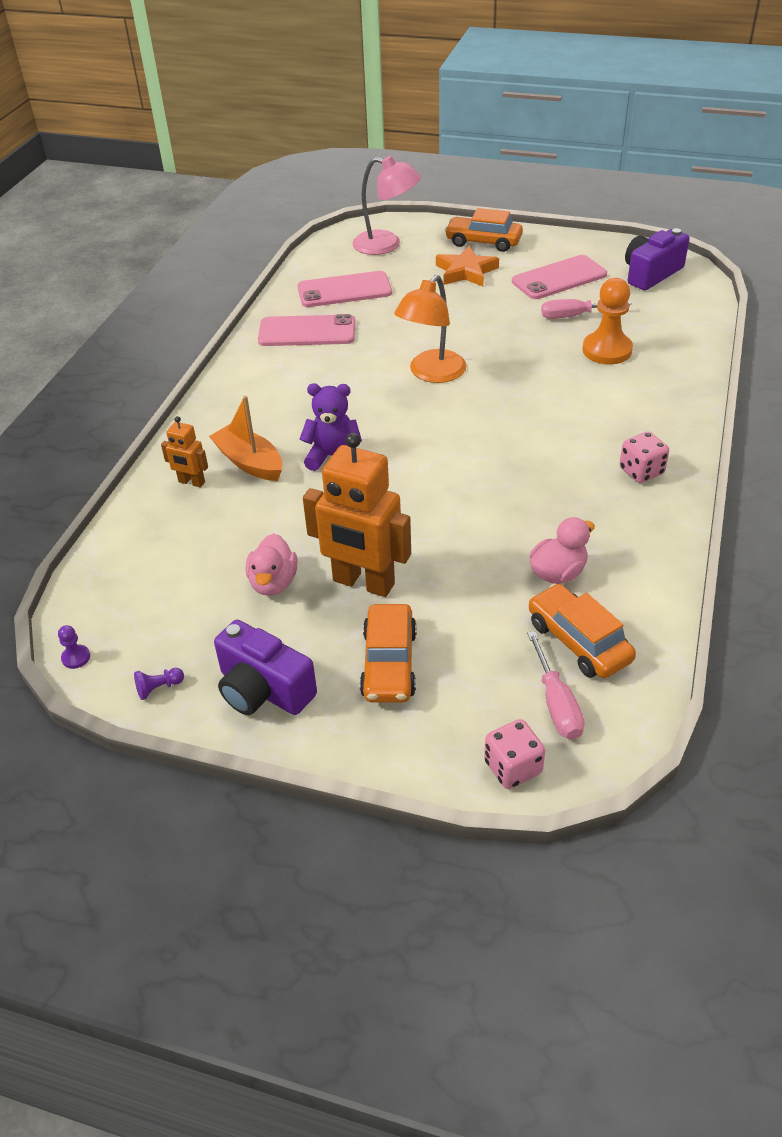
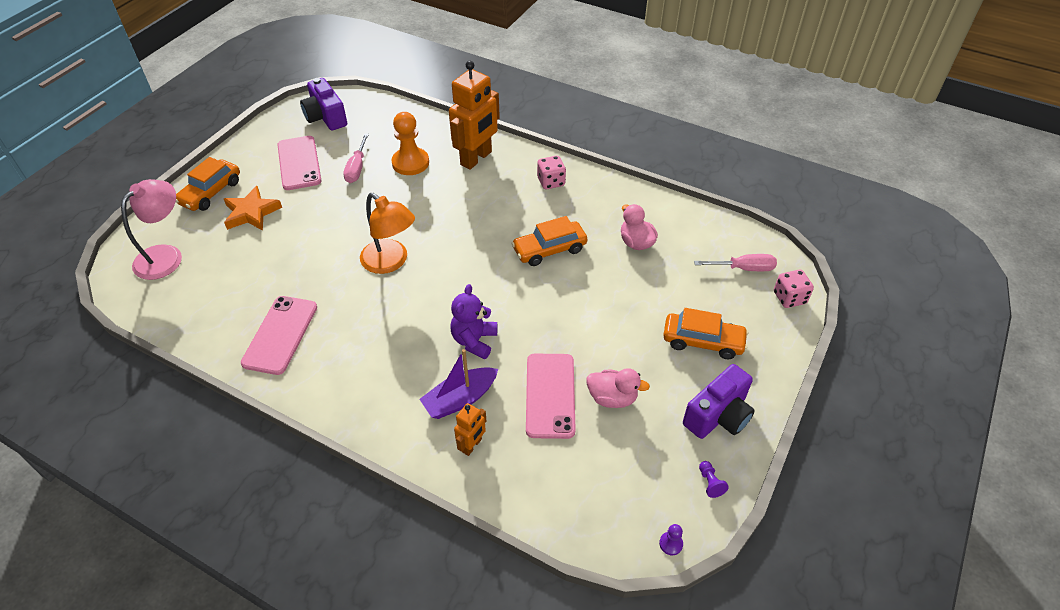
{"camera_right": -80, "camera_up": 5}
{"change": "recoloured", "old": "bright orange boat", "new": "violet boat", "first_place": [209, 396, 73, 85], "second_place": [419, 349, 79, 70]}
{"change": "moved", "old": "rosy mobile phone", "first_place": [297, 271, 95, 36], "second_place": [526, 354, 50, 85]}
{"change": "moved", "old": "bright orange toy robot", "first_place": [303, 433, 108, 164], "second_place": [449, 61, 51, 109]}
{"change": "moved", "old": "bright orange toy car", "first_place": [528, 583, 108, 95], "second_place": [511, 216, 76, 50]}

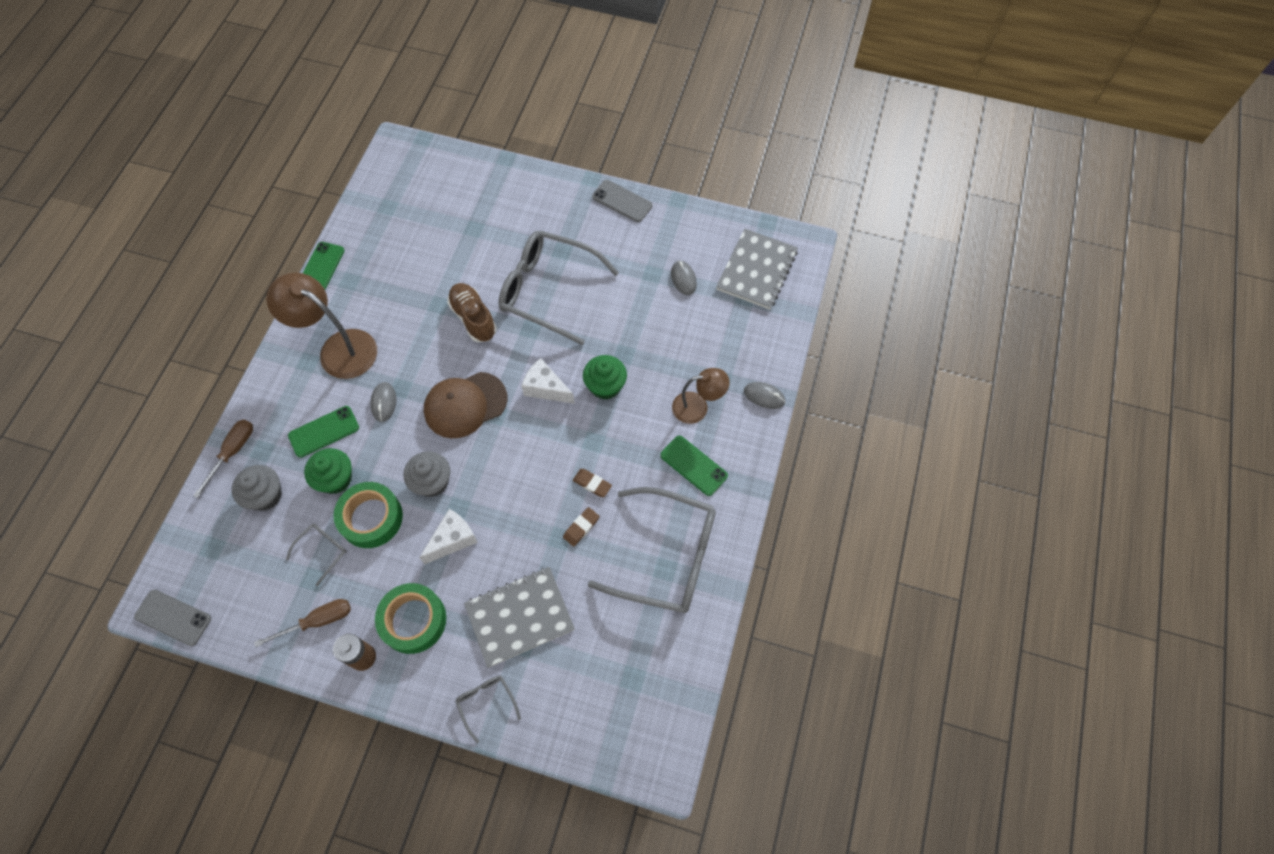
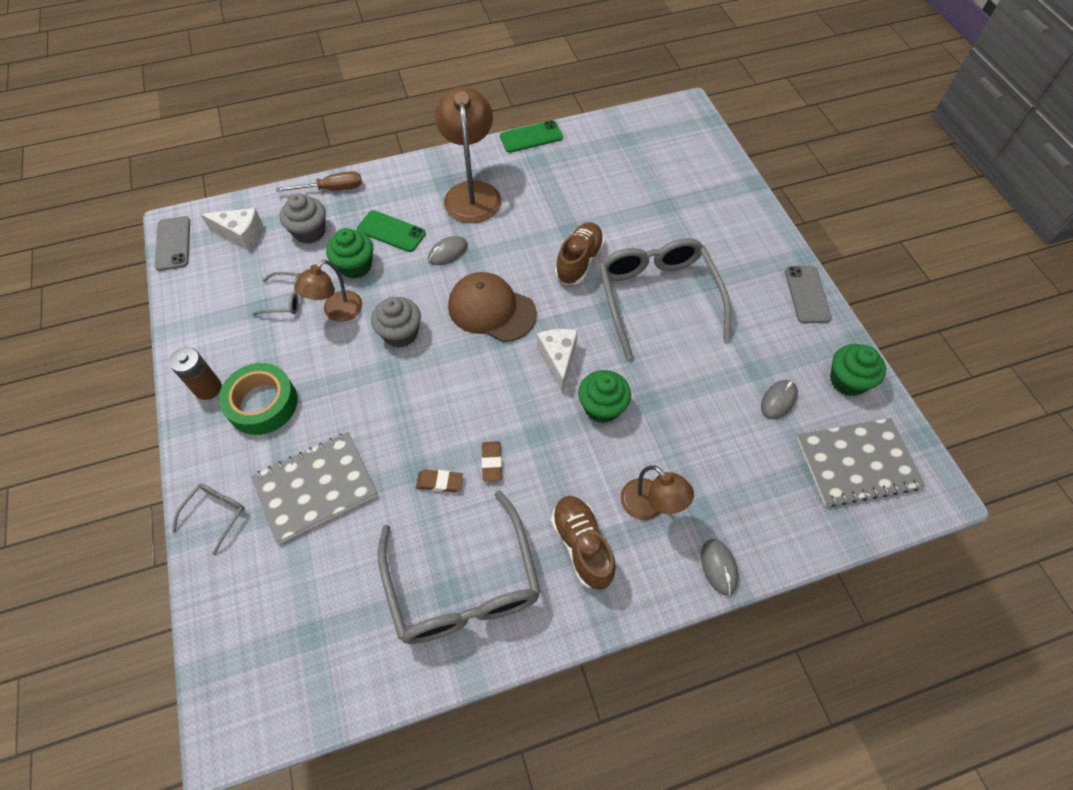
{"camera_right": 55, "camera_up": -5}
{"change": "removed", "old": "russet hand screwdriver", "first_place": [254, 599, 97, 48]}
{"change": "replaced", "old": "leaf-green sticky tape", "new": "russet desk lamp", "first_place": [334, 482, 69, 66], "second_place": [294, 260, 68, 62]}
{"change": "moved", "old": "snow-white cheese", "first_place": [419, 509, 59, 55], "second_place": [201, 208, 62, 43]}
{"change": "turned", "old": "ash-grey notepad", "first_place": [464, 567, 111, 100], "second_place": [251, 432, 126, 112], "degrees": -60}
{"change": "replaced", "old": "leaf-green mobile phone", "new": "russet lace-up shoe", "first_place": [660, 436, 68, 60], "second_place": [551, 496, 65, 94]}
{"change": "added", "new": "leaf-green muffin", "second_place": [830, 344, 56, 52]}

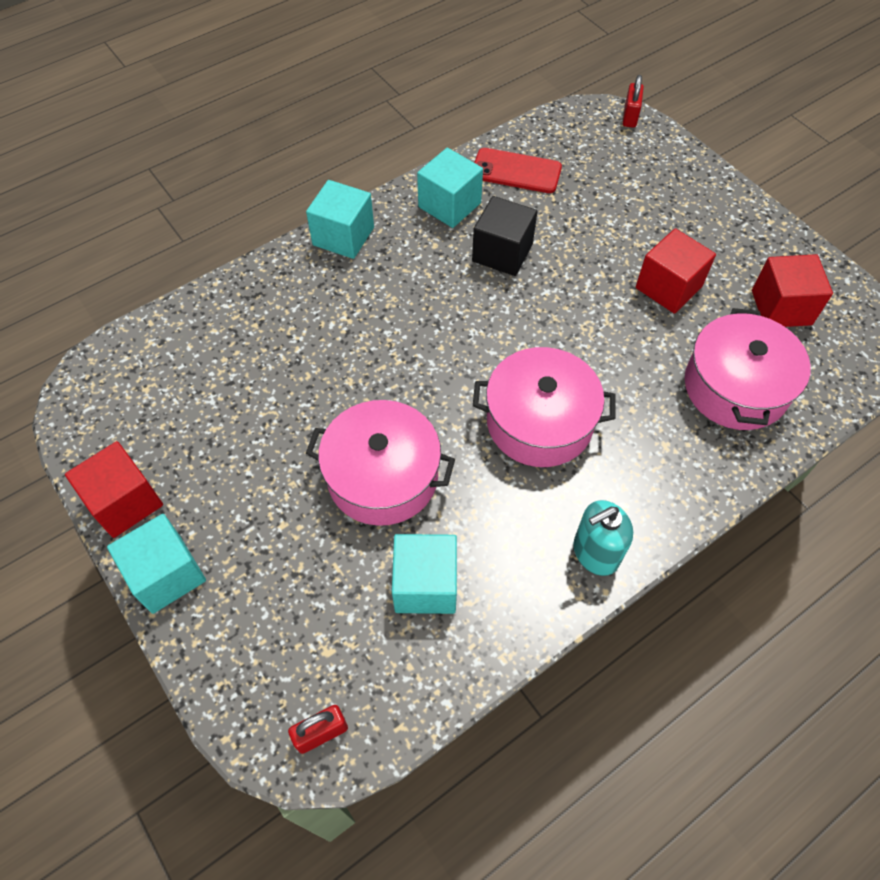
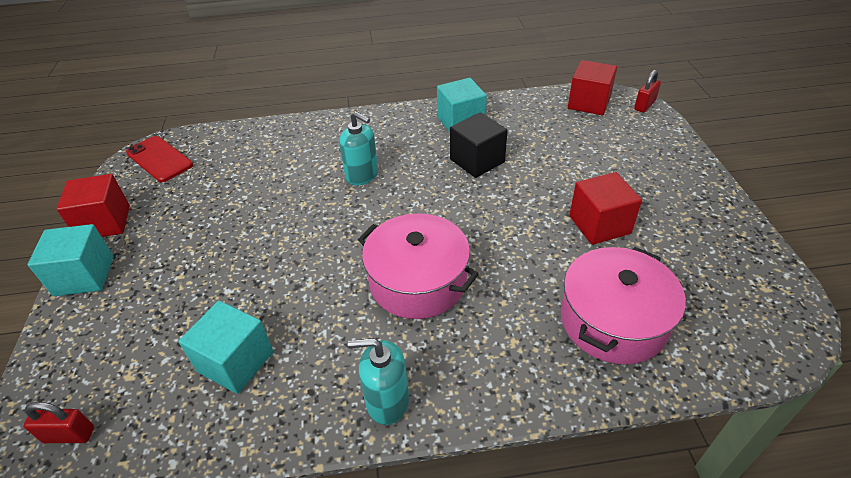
{"camera_right": 30, "camera_up": -15}
{"change": "removed", "old": "teal block", "first_place": [306, 180, 68, 79]}
{"change": "removed", "old": "rosy cooking pot", "first_place": [306, 400, 149, 126]}
{"change": "moved", "old": "red mobile phone", "first_place": [474, 148, 88, 45], "second_place": [126, 136, 67, 46]}
{"change": "moved", "old": "red block", "first_place": [752, 254, 81, 73], "second_place": [568, 60, 49, 55]}
{"change": "added", "new": "teal soap pump", "second_place": [339, 111, 39, 74]}

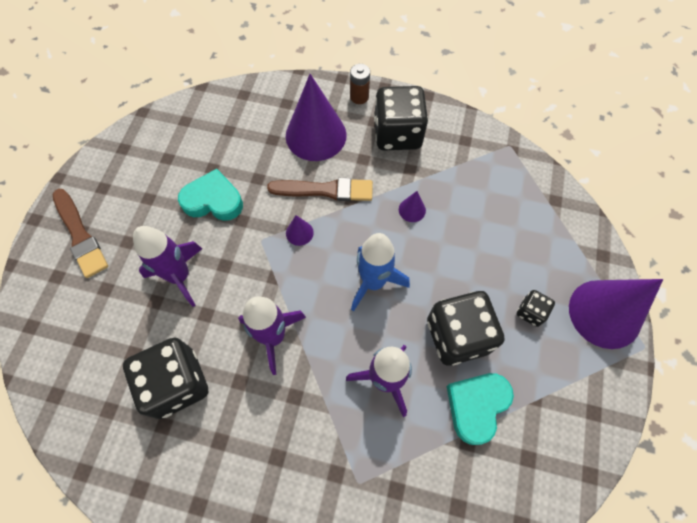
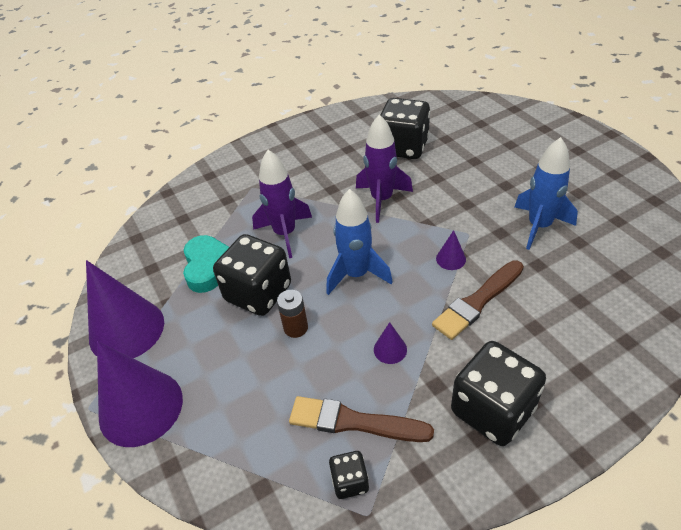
{"camera_right": 140, "camera_up": -20}
{"change": "moved", "old": "russet paint brush", "first_place": [53, 189, 55, 89], "second_place": [289, 396, 145, 46]}
{"change": "removed", "old": "violet rocket", "first_place": [133, 226, 69, 81]}
{"change": "replaced", "old": "teal heart shape", "new": "cobalt rocket", "first_place": [178, 169, 65, 52], "second_place": [515, 137, 63, 113]}
{"change": "moved", "old": "violet solid cone", "first_place": [286, 74, 61, 87], "second_place": [86, 260, 78, 98]}
{"change": "moved", "old": "russet battery", "first_place": [350, 64, 20, 40], "second_place": [277, 290, 31, 48]}
{"change": "moved", "old": "jet-black die", "first_place": [517, 290, 38, 37], "second_place": [329, 451, 40, 48]}

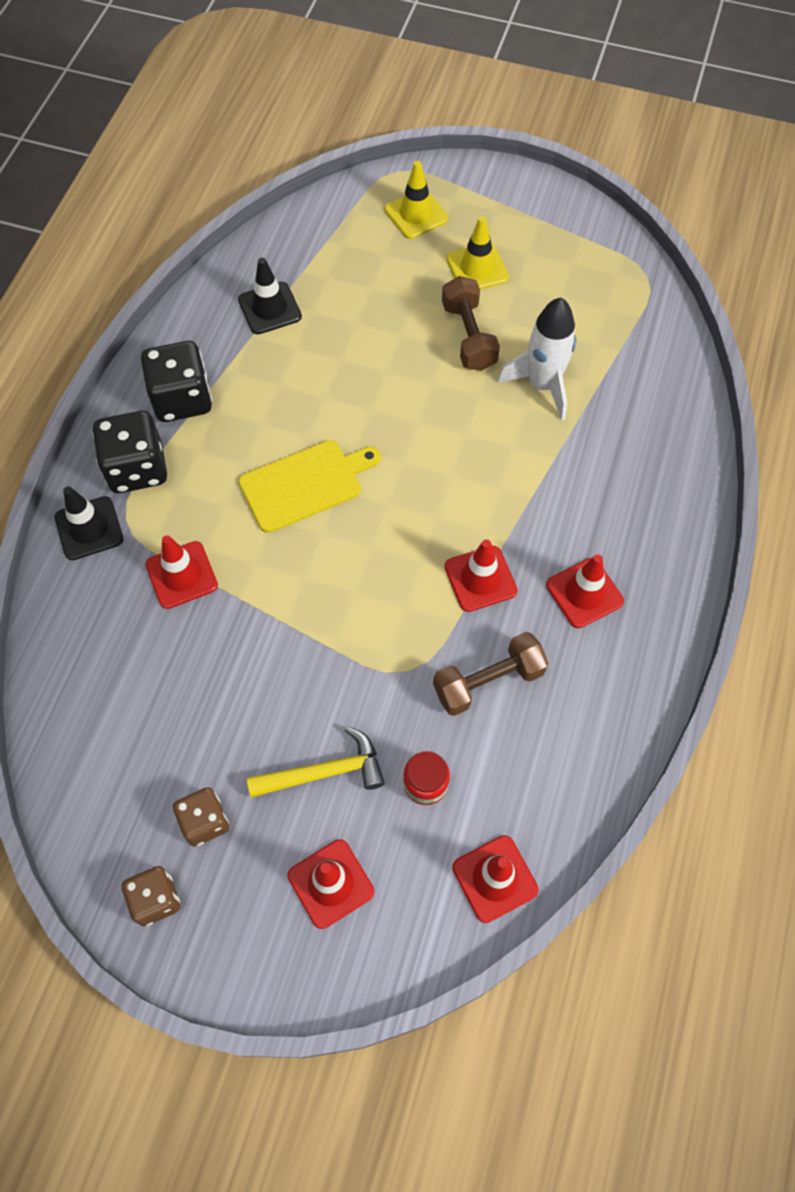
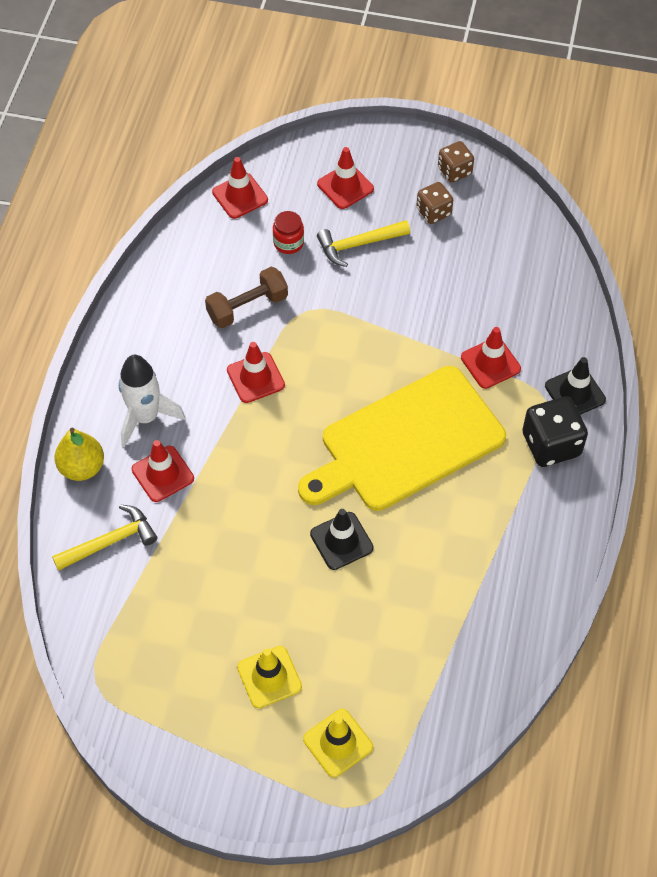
{"camera_right": 175, "camera_up": -5}
{"change": "removed", "old": "jet-black die", "first_place": [141, 341, 71, 81]}
{"change": "moved", "old": "jet-black safety cone", "first_place": [238, 258, 64, 76], "second_place": [310, 509, 64, 61]}
{"change": "resized", "old": "bright yellow cutting board", "first_place": [239, 440, 142, 93], "second_place": [298, 366, 208, 145], "factor": 1.77}
{"change": "removed", "old": "russet hand weight", "first_place": [442, 276, 58, 95]}
{"change": "moved", "old": "snow-white rocket", "first_place": [498, 298, 78, 123], "second_place": [119, 355, 66, 93]}
{"change": "moved", "old": "red safety cone", "first_place": [546, 554, 78, 74], "second_place": [132, 440, 62, 62]}
{"change": "added", "new": "bright yellow claw hammer", "second_place": [52, 504, 105, 67]}
{"change": "added", "new": "bright yellow toy pear", "second_place": [55, 427, 49, 54]}

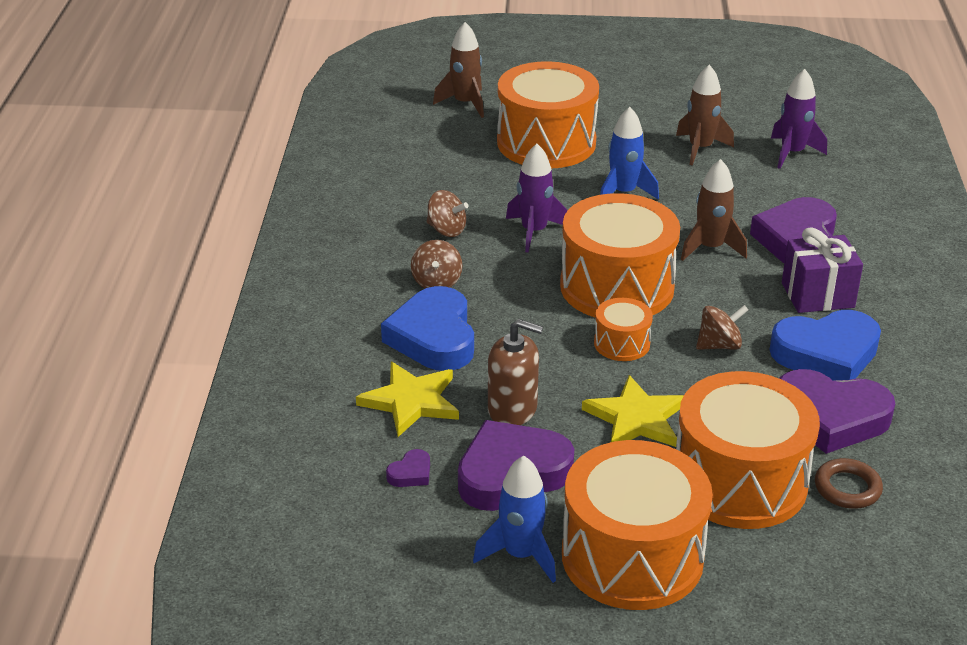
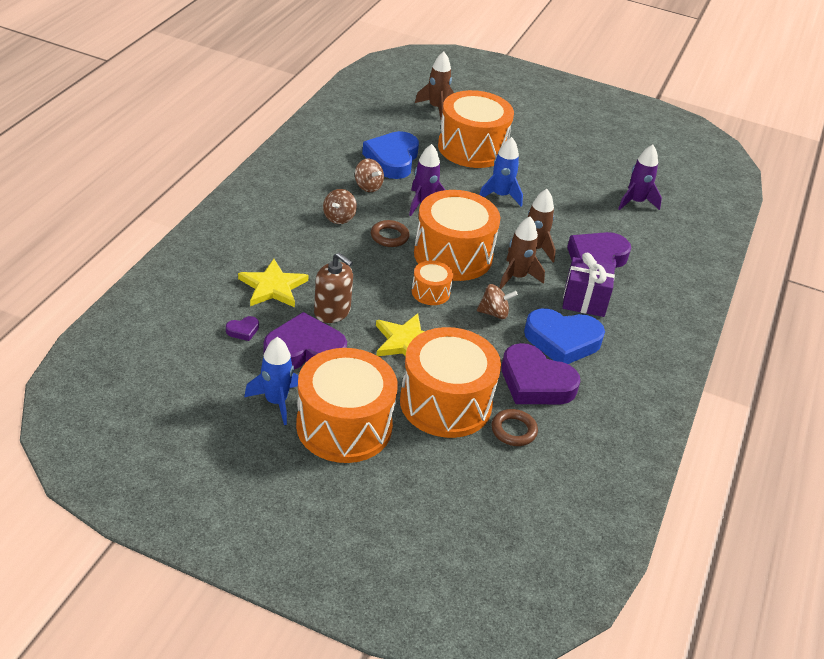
{"camera_right": 15, "camera_up": 5}
{"change": "moved", "old": "cobalt heart shape", "first_place": [381, 286, 93, 85], "second_place": [362, 131, 57, 48]}
{"change": "moved", "old": "russet rocket", "first_place": [676, 65, 58, 100], "second_place": [499, 216, 46, 73]}
{"change": "added", "new": "russet torus", "second_place": [371, 220, 38, 27]}

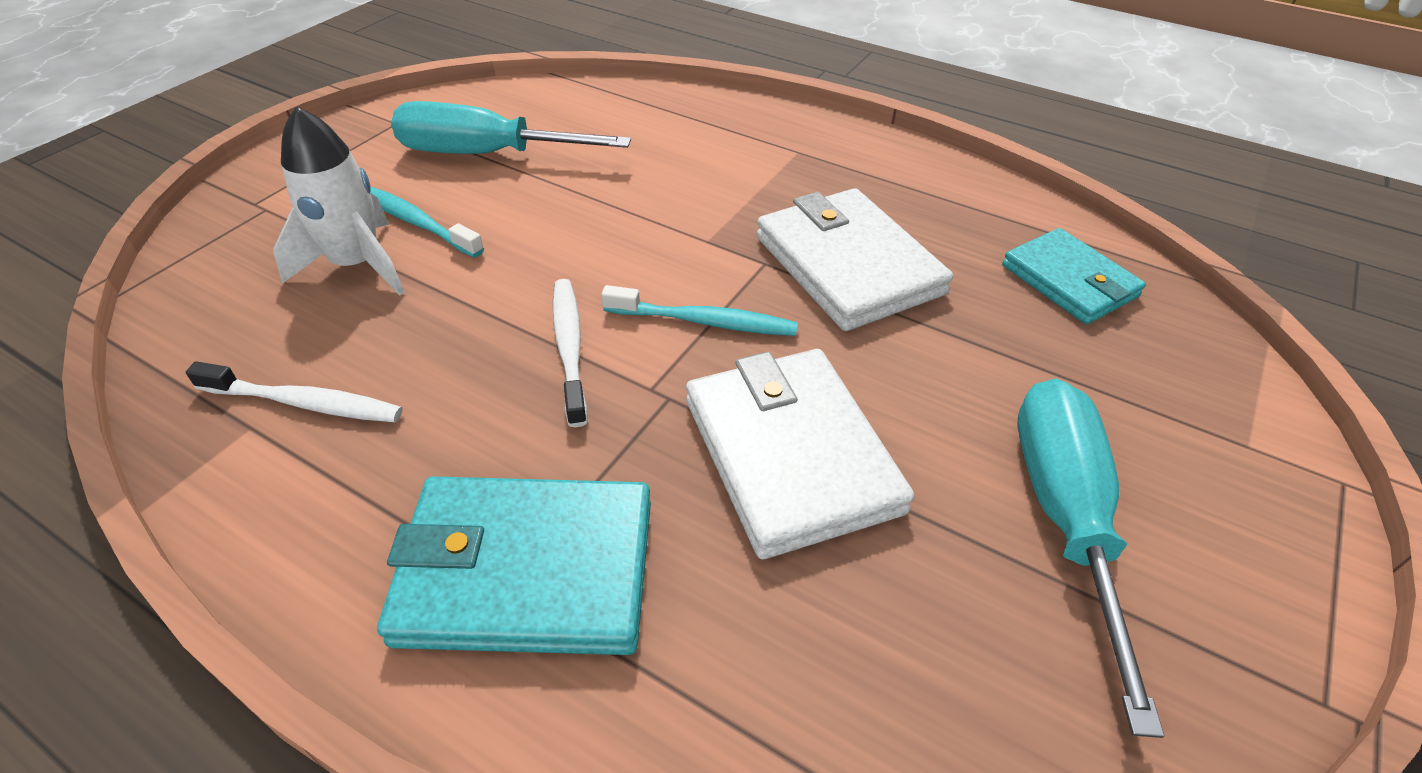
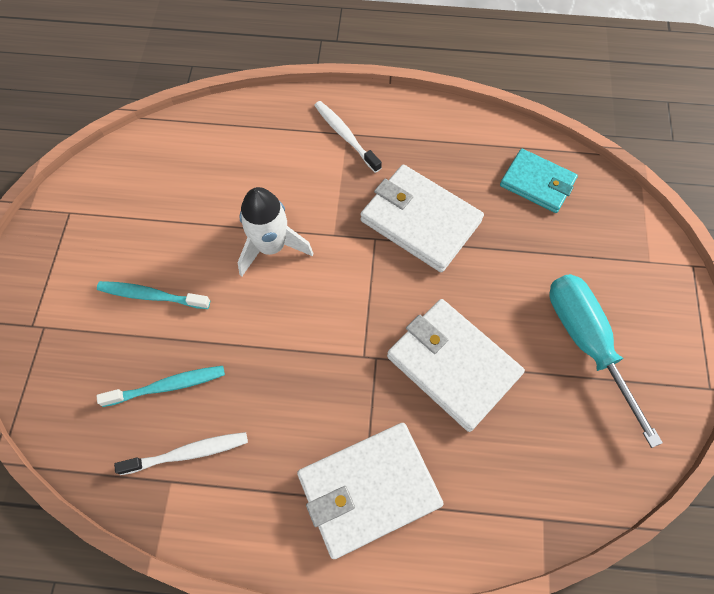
{"camera_right": -25, "camera_up": 20}
{"change": "moved", "old": "snow-white rocket", "first_place": [273, 106, 132, 189], "second_place": [237, 187, 76, 89]}
{"change": "recoloured", "old": "teal billfold", "new": "snow-white billfold", "first_place": [377, 476, 274, 179], "second_place": [297, 423, 147, 136]}
{"change": "removed", "old": "teal hand screwdriver", "first_place": [391, 101, 240, 53]}
{"change": "moved", "old": "snow-white toothbrush", "first_place": [552, 279, 35, 148], "second_place": [314, 101, 68, 72]}
{"change": "moved", "old": "teal toothbrush", "first_place": [601, 285, 197, 51], "second_place": [97, 366, 128, 41]}

